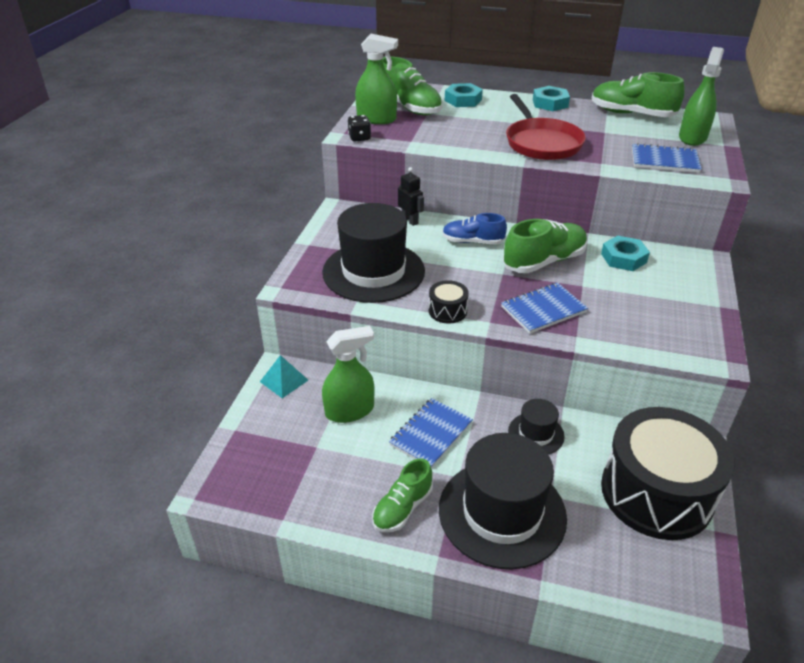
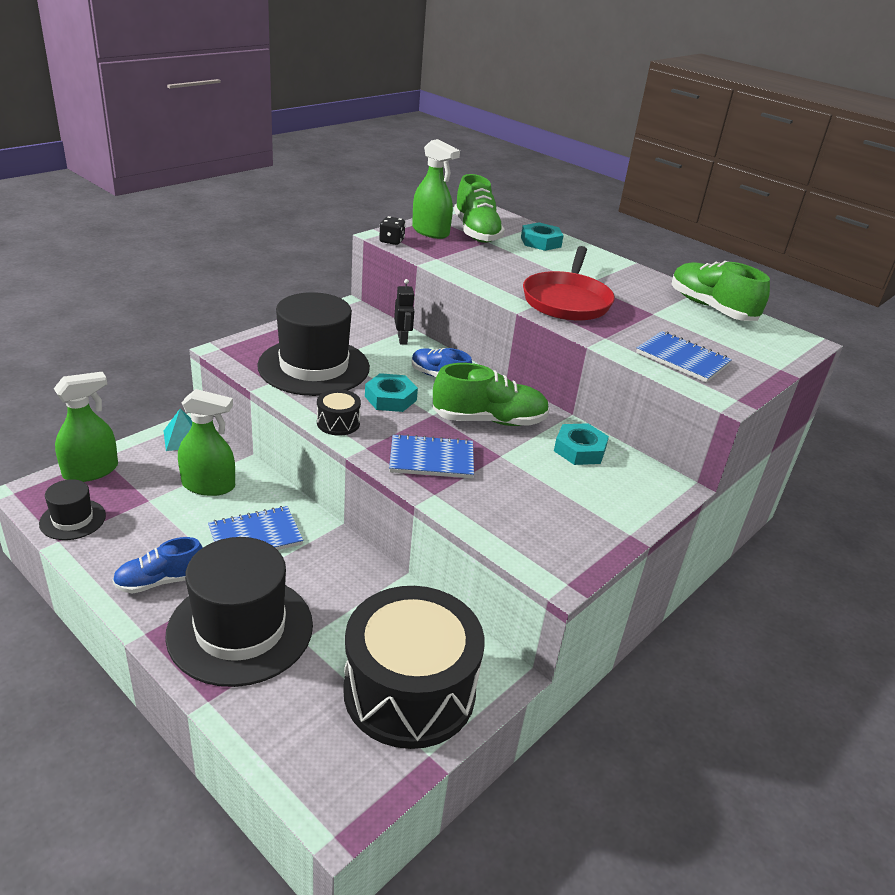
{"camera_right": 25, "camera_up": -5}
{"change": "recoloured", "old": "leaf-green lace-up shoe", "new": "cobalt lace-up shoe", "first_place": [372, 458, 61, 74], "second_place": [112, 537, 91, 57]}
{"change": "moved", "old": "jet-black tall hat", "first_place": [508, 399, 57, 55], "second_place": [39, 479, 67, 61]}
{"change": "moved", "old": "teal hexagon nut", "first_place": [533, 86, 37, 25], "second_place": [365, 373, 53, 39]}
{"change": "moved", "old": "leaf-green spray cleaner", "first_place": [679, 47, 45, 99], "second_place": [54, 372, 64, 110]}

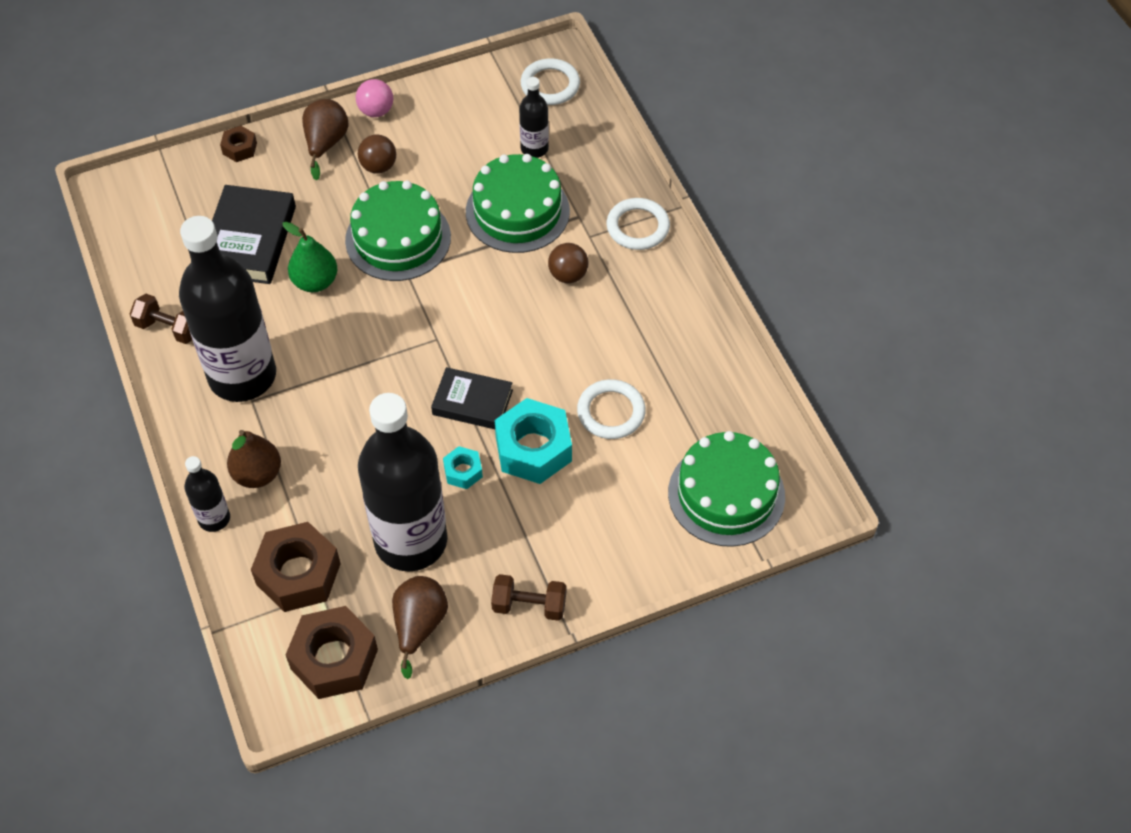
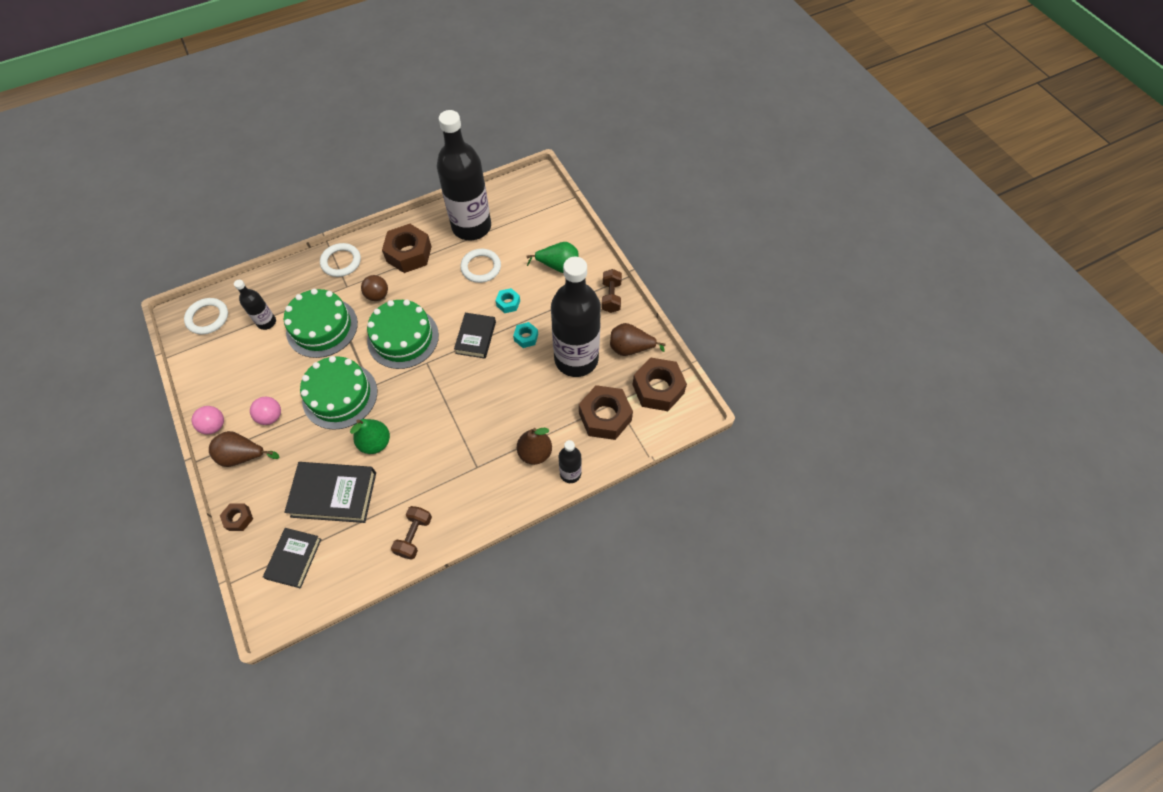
{"camera_right": -95, "camera_up": 5}
{"change": "moved", "old": "jet-black bottle", "first_place": [179, 216, 97, 186], "second_place": [437, 110, 54, 130]}
{"change": "recoloured", "old": "russet ball", "new": "rosy ball", "first_place": [358, 135, 38, 38], "second_place": [250, 397, 31, 28]}
{"change": "resized", "old": "teal hexagon nut", "first_place": [495, 398, 77, 86], "second_place": [495, 288, 25, 25], "factor": 0.5}
{"change": "moved", "old": "leaf-green cake", "first_place": [668, 431, 117, 116], "second_place": [367, 299, 72, 70]}
{"change": "added", "new": "jet-black book", "second_place": [263, 528, 58, 60]}
{"change": "added", "new": "russet hexagon nut", "second_place": [382, 224, 50, 49]}
{"change": "added", "new": "leaf-green toy pear", "second_place": [527, 242, 51, 31]}

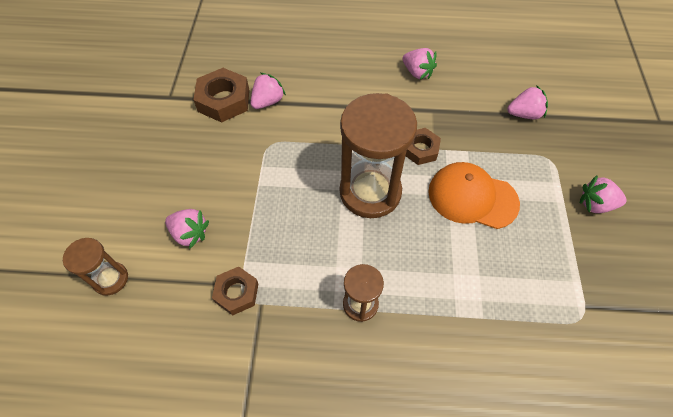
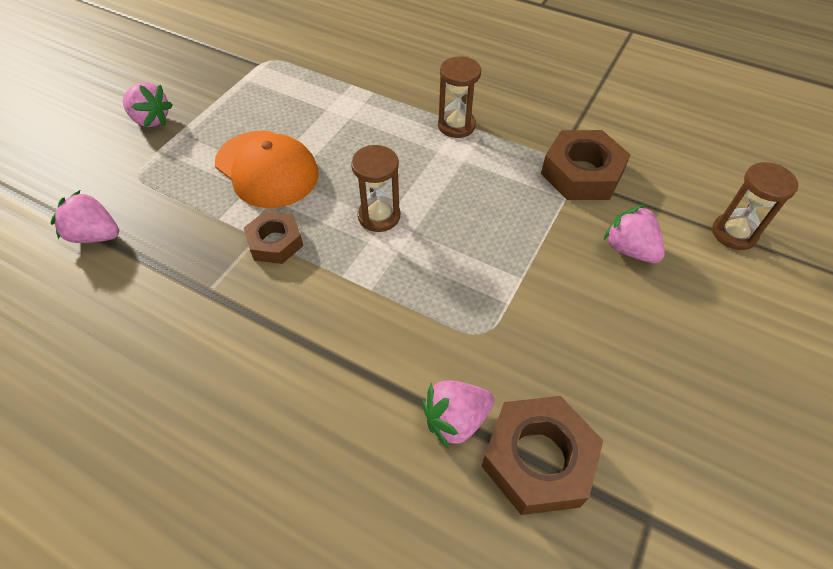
{"camera_right": -155, "camera_up": -5}
{"change": "resized", "old": "russet hexagon nut", "first_place": [212, 267, 46, 48], "second_place": [541, 130, 90, 70], "factor": 1.57}
{"change": "resized", "old": "russet sand timer", "first_place": [340, 93, 77, 125], "second_place": [351, 145, 49, 87], "factor": 0.5}
{"change": "removed", "old": "rosy strawberry", "first_place": [402, 48, 35, 31]}

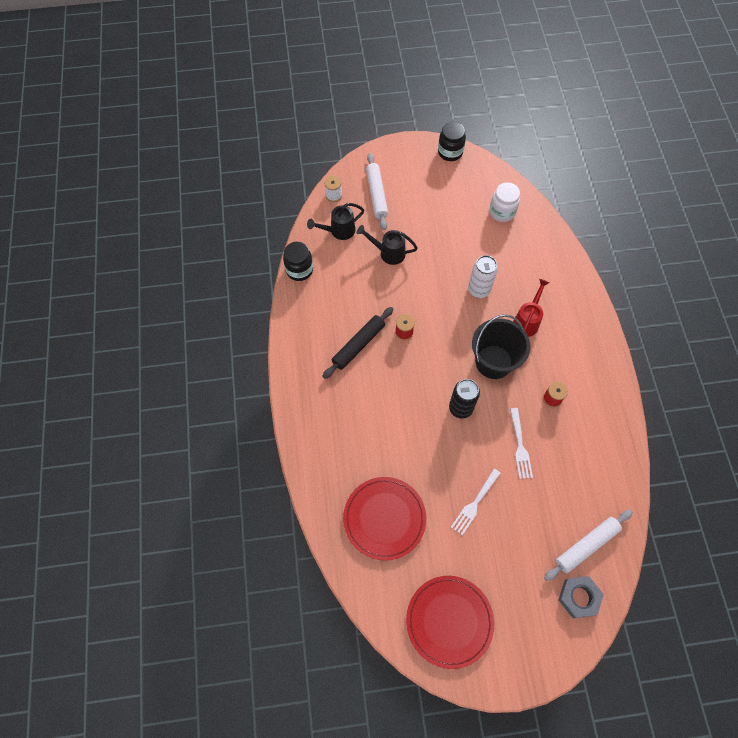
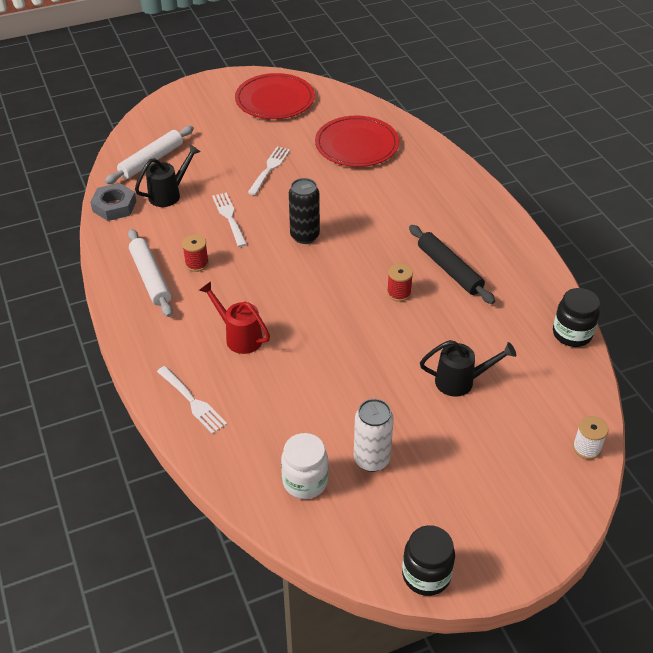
{"camera_right": 165, "camera_up": -20}
{"change": "moved", "old": "jet-black watering pot", "first_place": [307, 203, 57, 37], "second_place": [135, 144, 65, 63]}
{"change": "turned", "old": "jet-black pastry roller", "first_place": [322, 307, 71, 72], "second_place": [409, 225, 86, 79], "degrees": -60}
{"change": "moved", "old": "snow-white pastry roller", "first_place": [366, 153, 22, 77], "second_place": [128, 229, 45, 88]}
{"change": "moved", "old": "snow-white soda can", "first_place": [468, 255, 30, 43], "second_place": [354, 399, 40, 73]}
{"change": "removed", "old": "jet-black bucket", "first_place": [472, 314, 59, 65]}
{"change": "turned", "old": "red watering pot", "first_place": [513, 279, 37, 58], "second_place": [199, 281, 71, 73], "degrees": 120}
{"change": "moved", "old": "ash-grey hexagon nut", "first_place": [558, 576, 46, 42], "second_place": [90, 183, 46, 38]}
{"change": "added", "new": "snow-white fork", "second_place": [157, 366, 70, 68]}

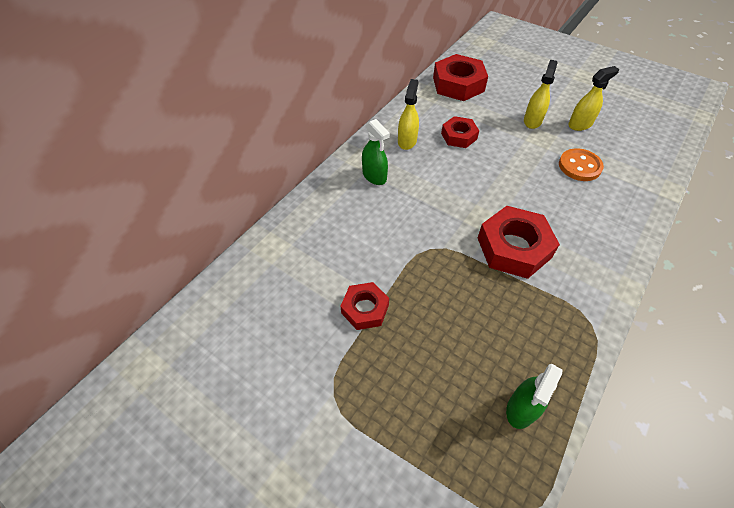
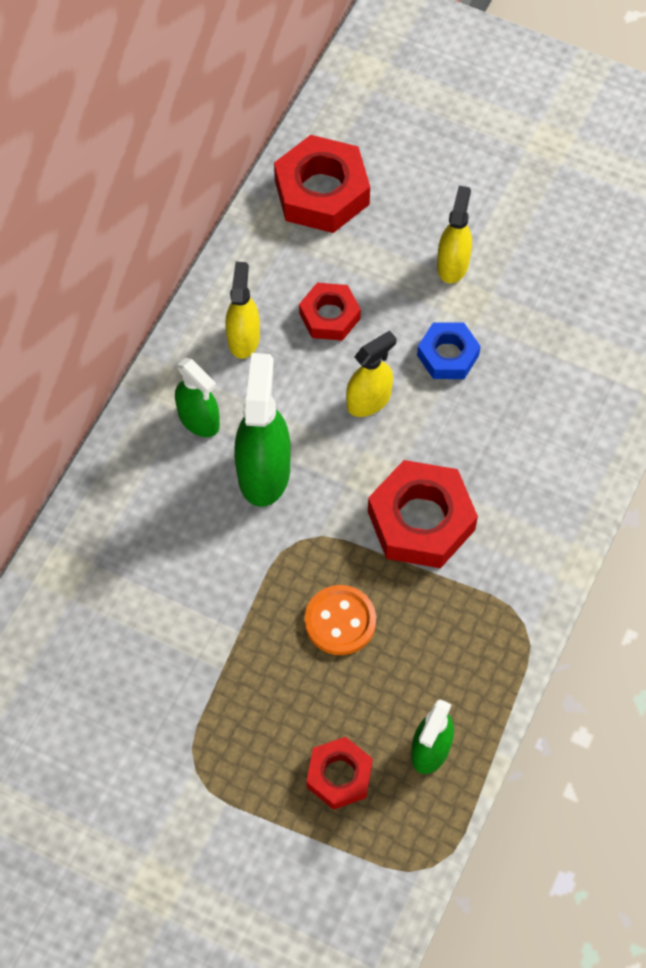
{"camera_right": -10, "camera_up": 10}
{"change": "moved", "old": "red hexagon nut", "first_place": [340, 282, 49, 48], "second_place": [307, 737, 66, 73]}
{"change": "moved", "old": "bright orange button", "first_place": [559, 148, 45, 33], "second_place": [305, 585, 71, 70]}
{"change": "moved", "old": "bright yellow spray cleaner", "first_place": [568, 66, 51, 65], "second_place": [346, 330, 51, 87]}
{"change": "added", "new": "leaf-green spray cleaner", "second_place": [234, 353, 57, 154]}
{"change": "added", "new": "cobalt hexagon nut", "second_place": [417, 323, 64, 56]}

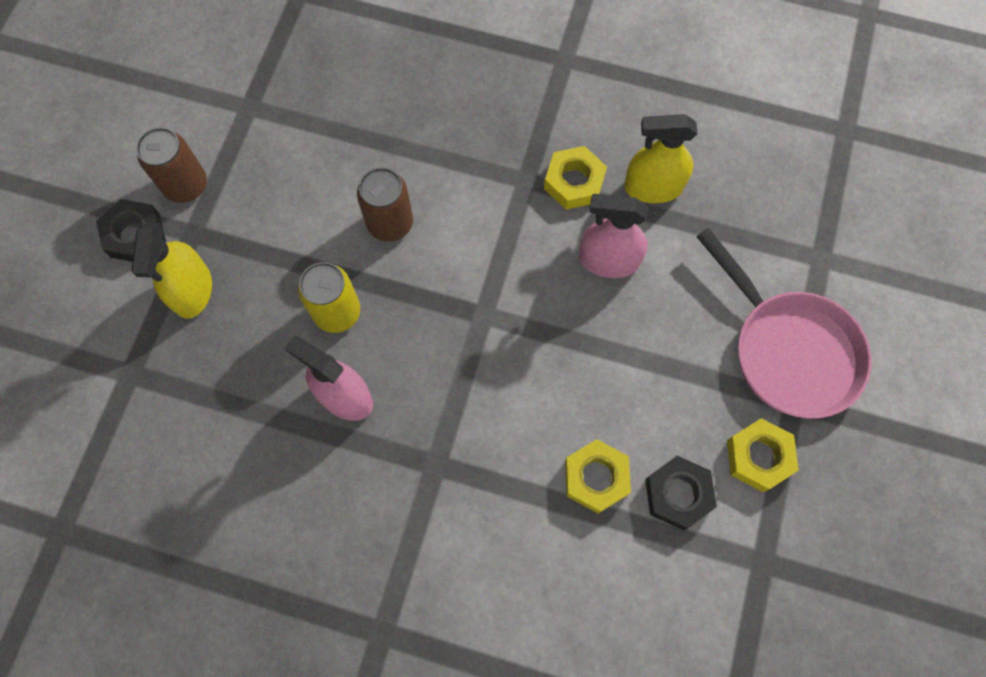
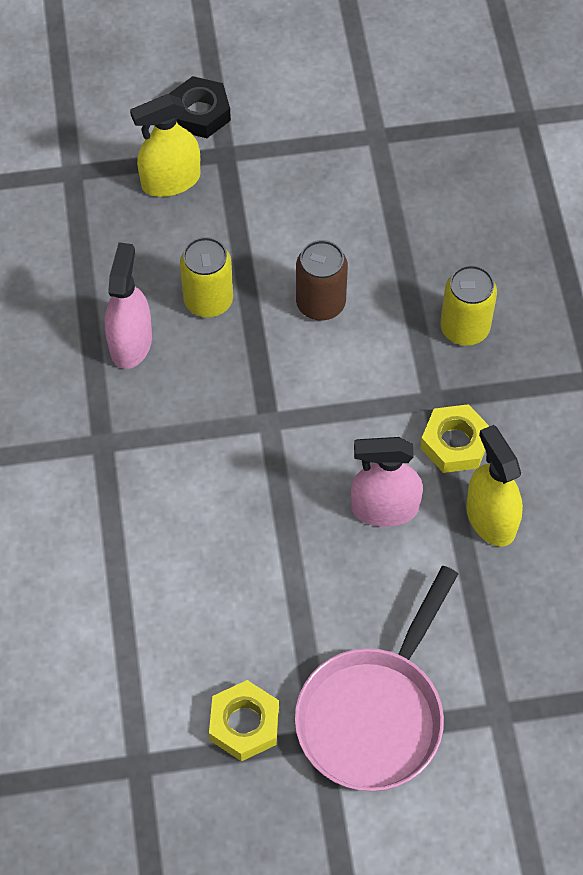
{"camera_right": 65, "camera_up": -10}
{"change": "removed", "old": "russet soda can", "first_place": [136, 127, 71, 76]}
{"change": "removed", "old": "bright yellow hexagon nut", "first_place": [565, 439, 66, 74]}
{"change": "turned", "old": "rosy spray cleaner", "first_place": [579, 194, 69, 84], "second_place": [351, 437, 72, 90], "degrees": -75}
{"change": "removed", "old": "jet-black hexagon nut", "first_place": [645, 456, 72, 74]}
{"change": "added", "new": "bright yellow soda can", "second_place": [440, 265, 57, 81]}

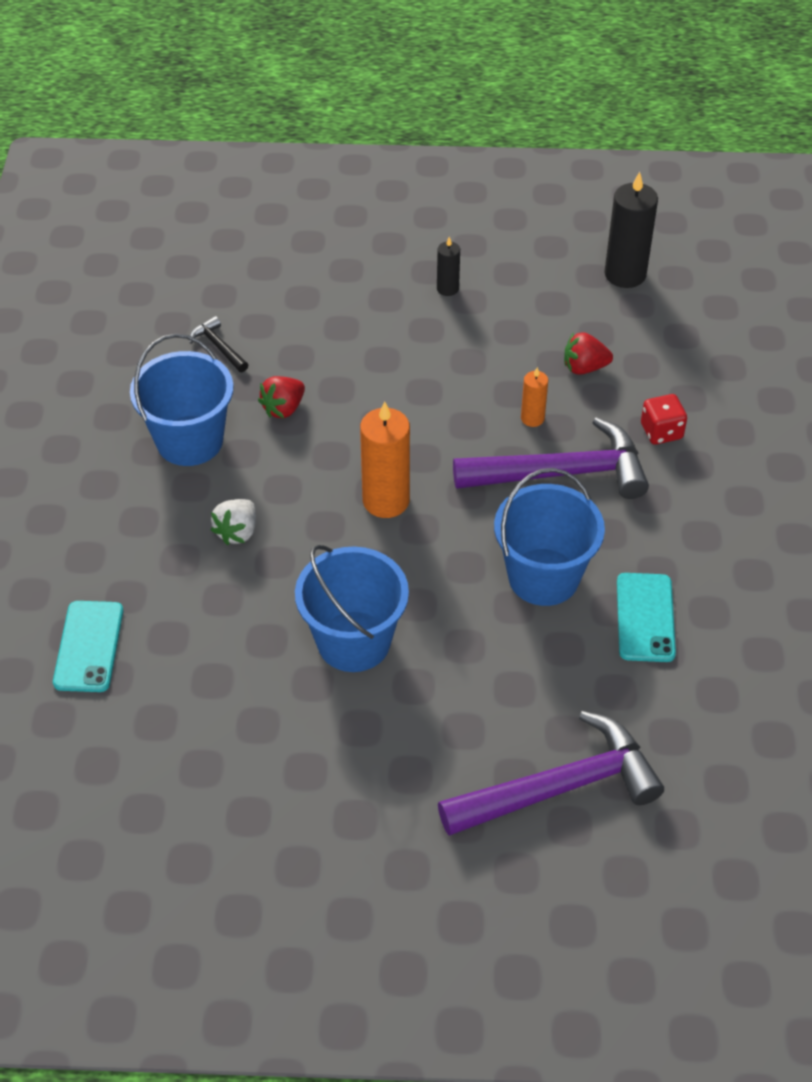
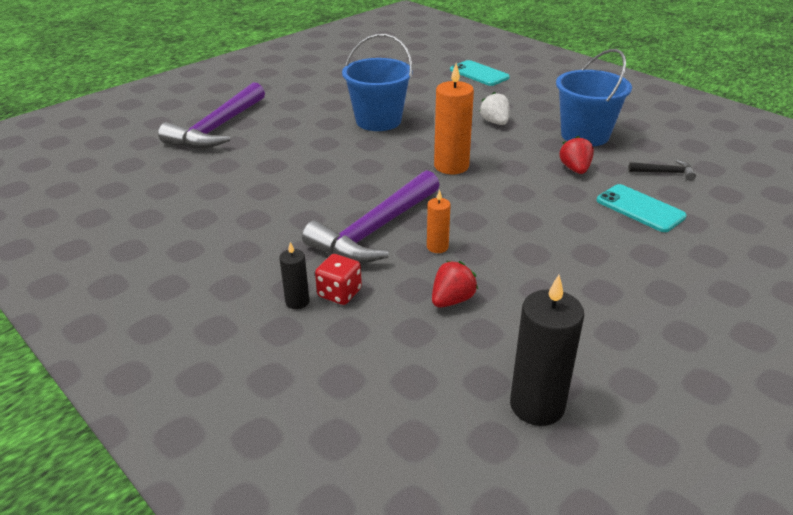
{"camera_right": 135, "camera_up": -15}
{"change": "moved", "old": "jet-black wax candle", "first_place": [437, 237, 23, 59], "second_place": [279, 242, 31, 67]}
{"change": "removed", "old": "cobalt bucket", "first_place": [494, 468, 111, 138]}
{"change": "moved", "old": "teal mobile phone", "first_place": [617, 573, 59, 89], "second_place": [597, 184, 90, 48]}

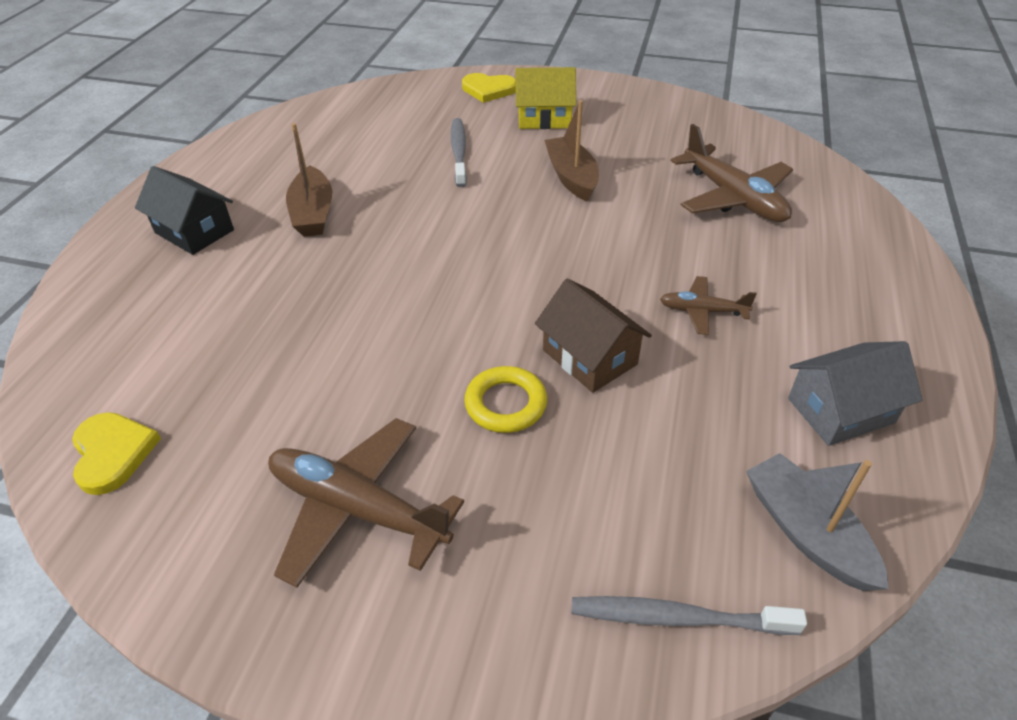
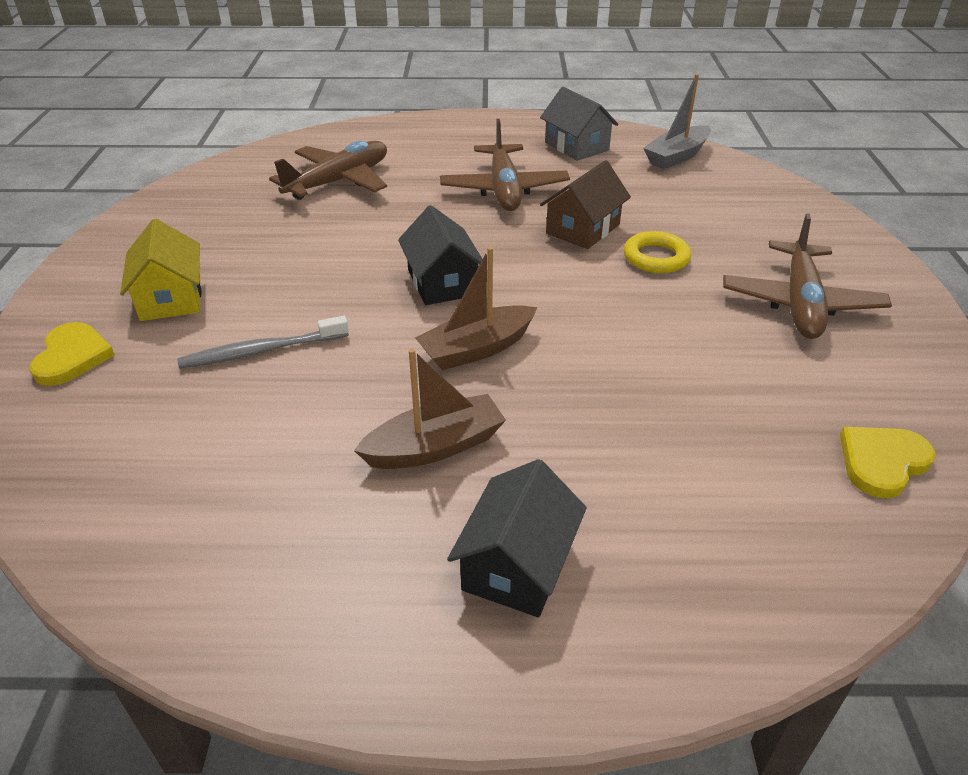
{"camera_right": -105, "camera_up": -5}
{"change": "moved", "old": "russet boat", "first_place": [544, 100, 55, 102], "second_place": [415, 247, 122, 123]}
{"change": "removed", "old": "ash-grey toothbrush", "first_place": [572, 596, 235, 39]}
{"change": "resized", "old": "russet plane", "first_place": [660, 276, 97, 59], "second_place": [440, 119, 130, 92], "factor": 1.88}
{"change": "added", "new": "jet-black toy house", "second_place": [398, 205, 84, 100]}

